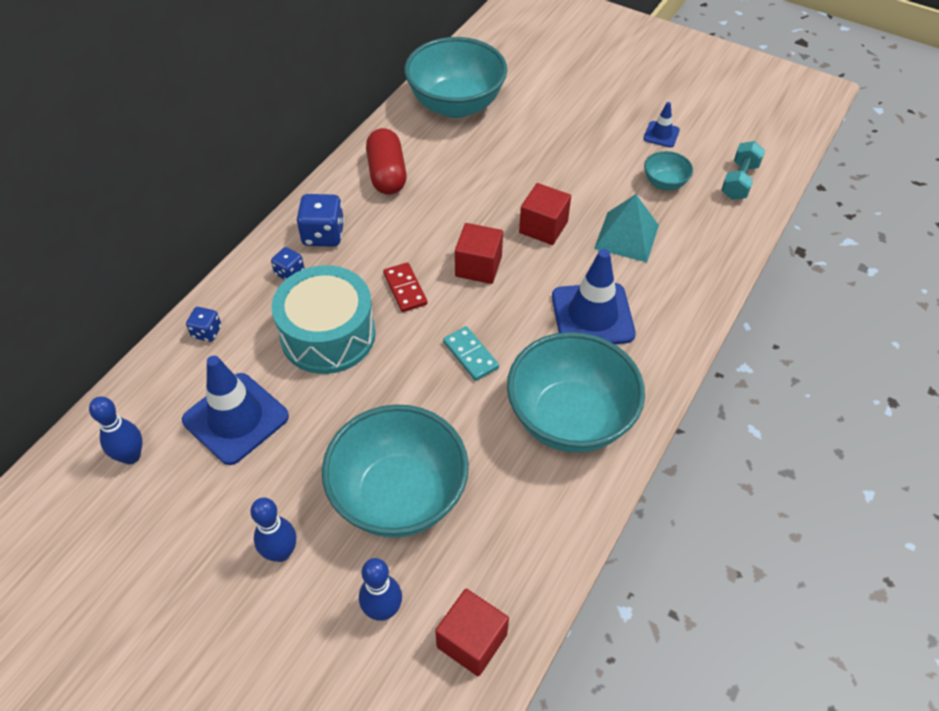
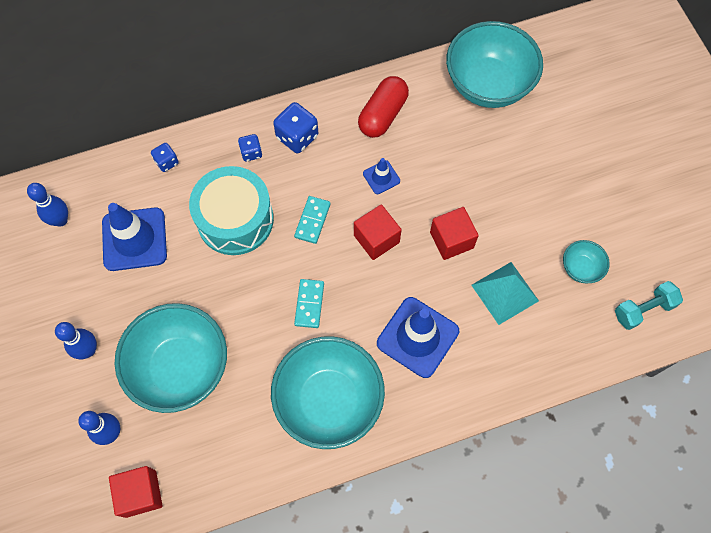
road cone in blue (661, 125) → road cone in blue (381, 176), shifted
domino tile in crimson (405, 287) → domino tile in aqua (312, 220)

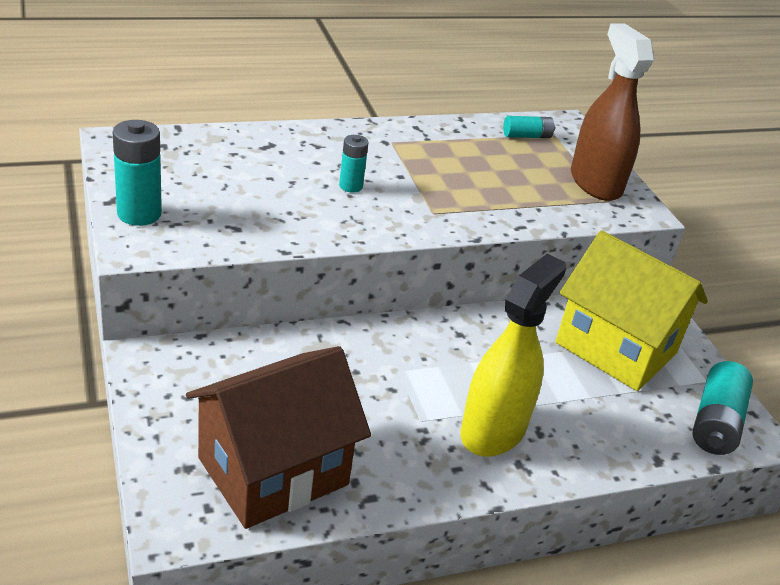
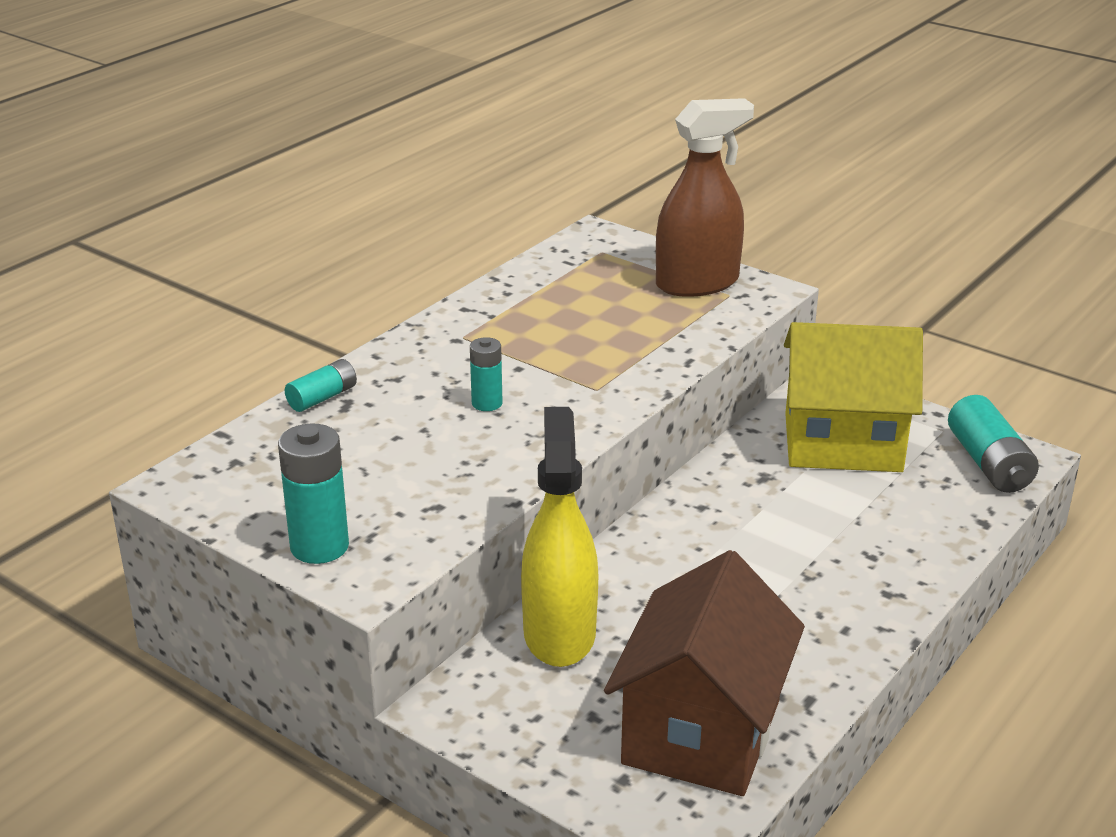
sprayer in bright yellow (513, 355) → sprayer in bright yellow (559, 537), shifted
AA battery in aqua (529, 127) → AA battery in aqua (321, 385), shifted
sprayer in russet (612, 112) → sprayer in russet (705, 197), 120 degrees clockwise

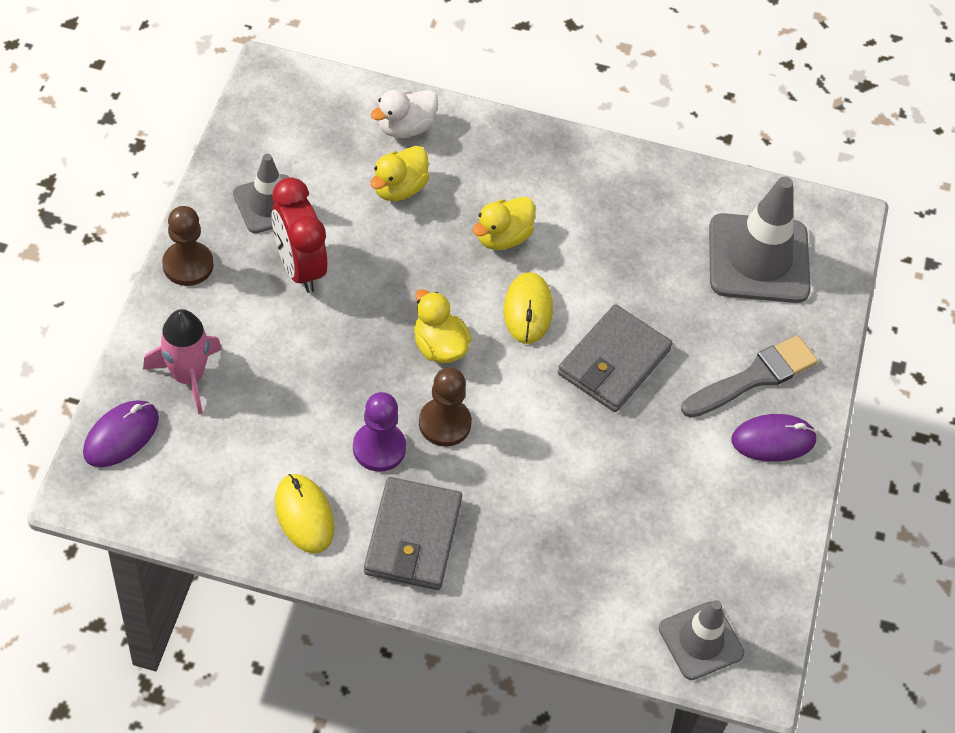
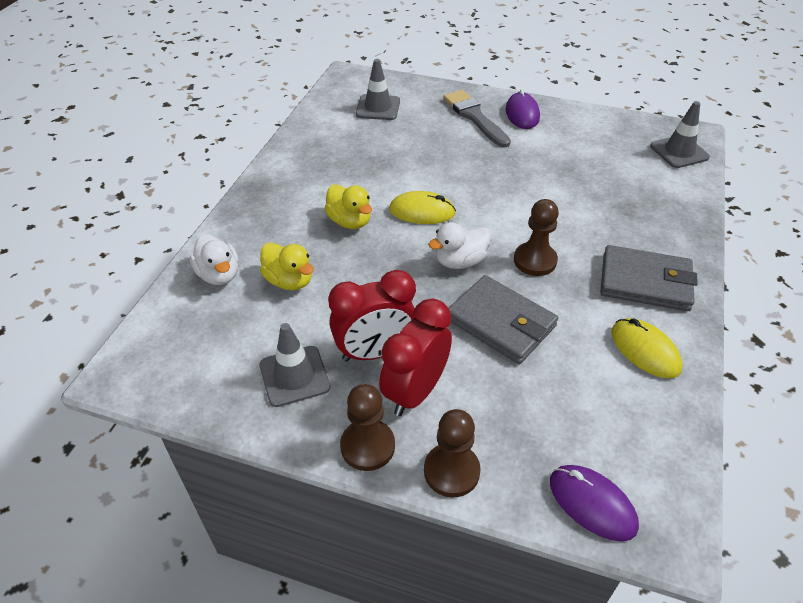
rocket in rose-pink (182, 361) → -
game pawn in purple (379, 432) → -
- → alarm clock in crimson (415, 357)
- → game pawn in russet (452, 453)
billfold in ash-grey (615, 358) → billfold in ash-grey (503, 319), shifted
duck in bright yellow (443, 326) → duck in snow-white (459, 245)
PC mouse in bright yellow (304, 514) → PC mouse in bright yellow (647, 348), 75 degrees clockwise
road cone in ash-grey (760, 239) → road cone in ash-grey (378, 89), x0.60

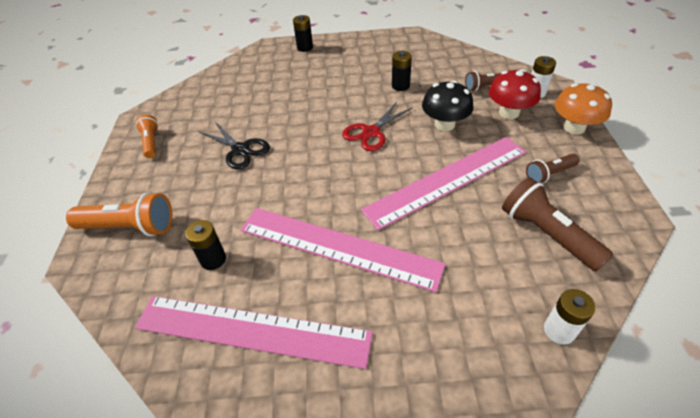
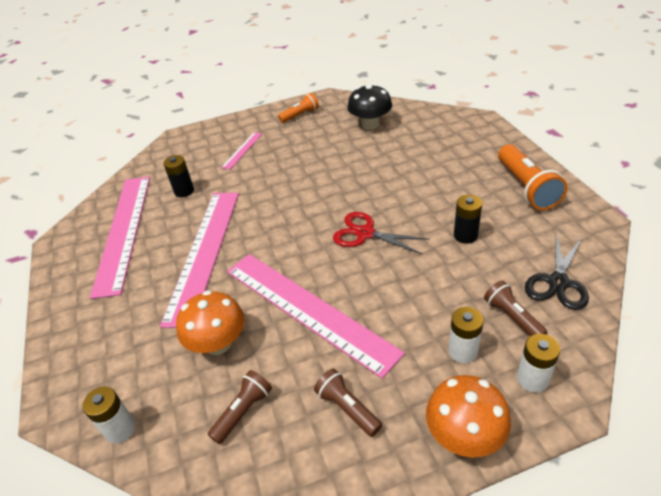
AA battery in ebony (303, 33) → -
- → mushroom in bright orange (210, 322)
- → straightedge in rose-pink (241, 151)
torch in bright orange (119, 214) → torch in bright orange (533, 177), shifted
shears in ebony (234, 145) → shears in ebony (557, 272), shifted
mushroom in ebony (448, 105) → mushroom in ebony (370, 106), shifted
mushroom in crimson (515, 94) → AA battery in snow-white (465, 335)
torch in russet (557, 224) → torch in russet (240, 407), x0.59

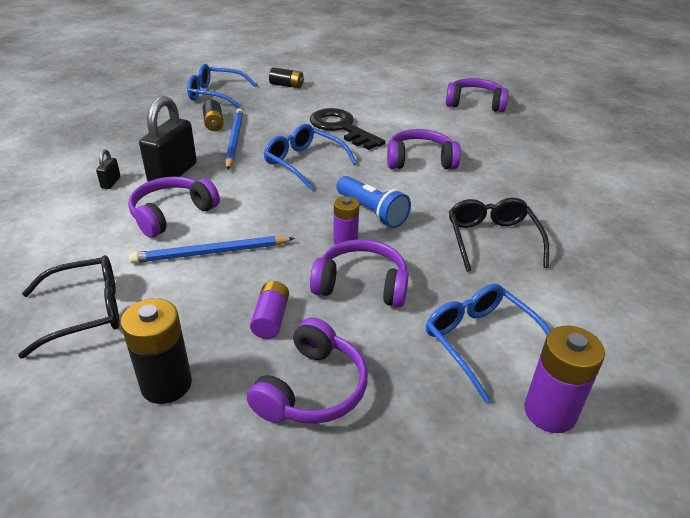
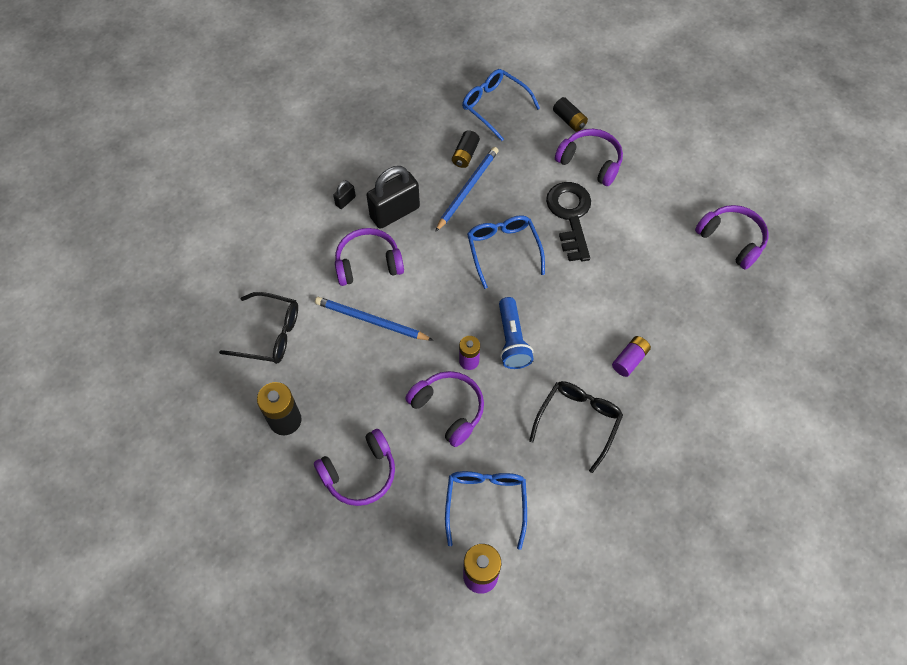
AA battery in purple (269, 310) → AA battery in purple (631, 356), shifted
headphones in purple (424, 149) → headphones in purple (589, 157), shifted

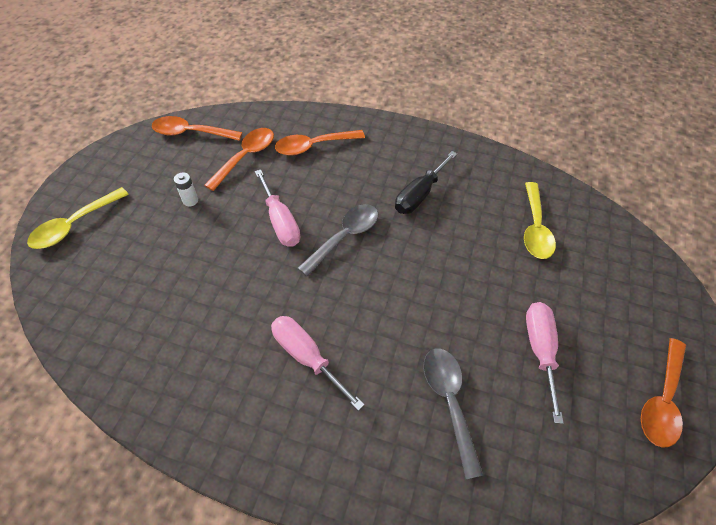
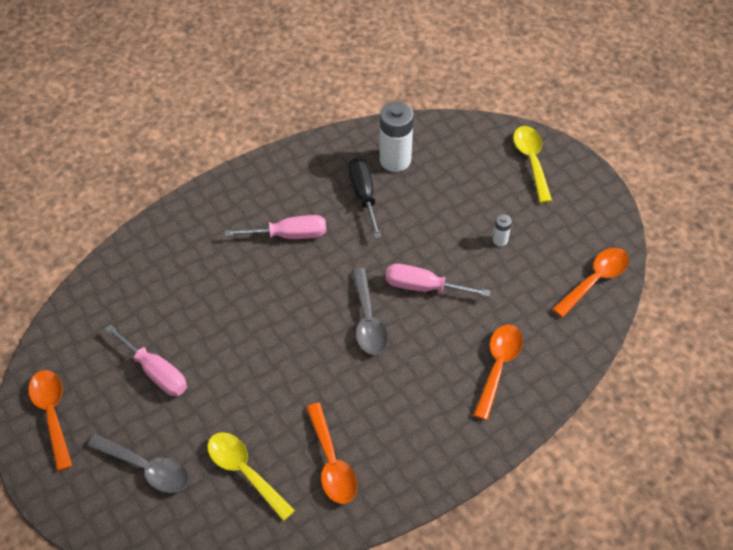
- → AA battery in snow-white (396, 137)
teaspoon in bright orange (239, 159) → teaspoon in bright orange (331, 453), shifted
flat screwdriver in ebony (426, 182) → flat screwdriver in ebony (365, 198), shifted
teaspoon in ash-grey (453, 414) → teaspoon in ash-grey (138, 463), shifted

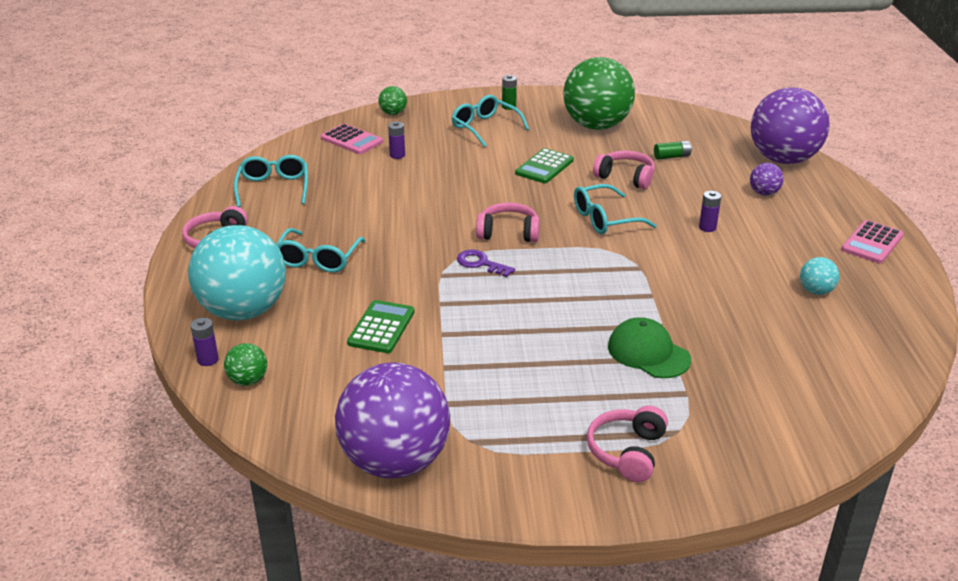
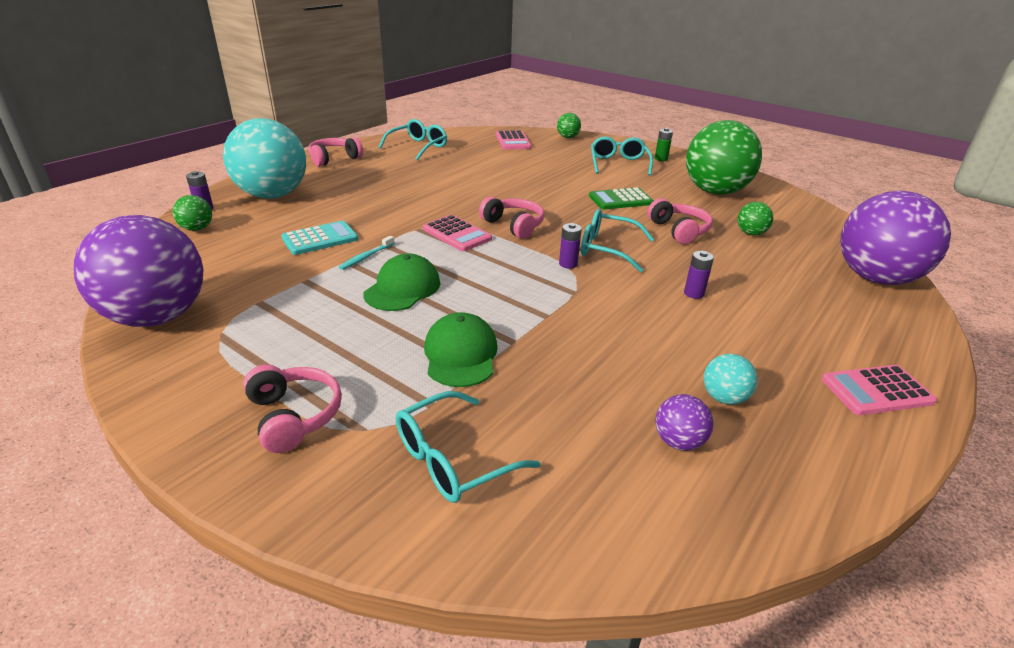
- → tooth brush in aqua (367, 253)
- → baseball cap in leaf-green (401, 282)
eyeglasses in aqua (320, 250) → eyeglasses in aqua (468, 447), shifted
AA battery in purple (396, 140) → AA battery in purple (570, 246), shifted
ball in purple (767, 179) → ball in purple (684, 422), shifted
door key in purple (486, 263) → adding machine in rose-pink (457, 233)
AA battery in leaf-green (673, 150) → ball in leaf-green (755, 219)
adding machine in leaf-green (381, 326) → adding machine in aqua (319, 238)
headphones in rose-pink (627, 444) → headphones in rose-pink (292, 408), 90 degrees clockwise

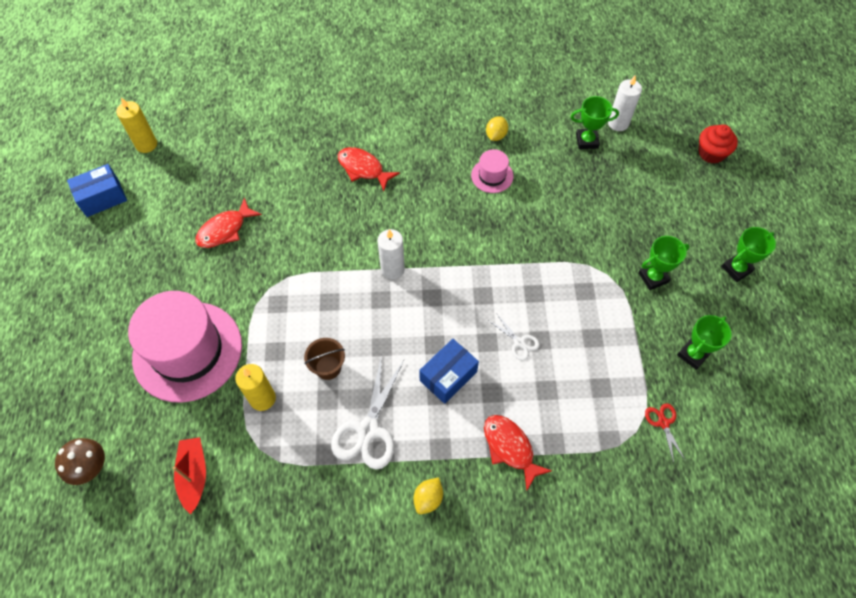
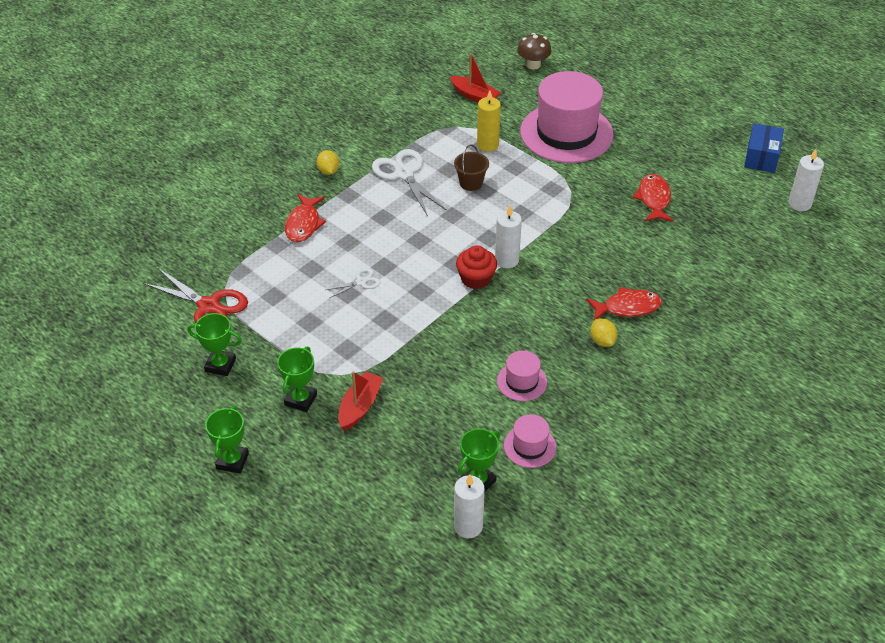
parcel in blue (449, 371) → -
- → boat in crimson (361, 400)
- → tall hat in rose-pink (530, 441)
citrus fruit in bright yellow (497, 128) → citrus fruit in bright yellow (603, 332), shifted
fairy cake in crimson (718, 144) → fairy cake in crimson (476, 267), shifted
pillar candle in bright yellow (136, 125) → pillar candle in snow-white (806, 180)
toy fish in crimson (518, 452) → toy fish in crimson (305, 218), 90 degrees clockwise
shears in snow-white (514, 336) → shears in snow-white (353, 283), 150 degrees clockwise
award cup in leaf-green (704, 342) → award cup in leaf-green (214, 344), 75 degrees counterclockwise
shears in crimson (665, 433) → shears in crimson (195, 295), x1.98

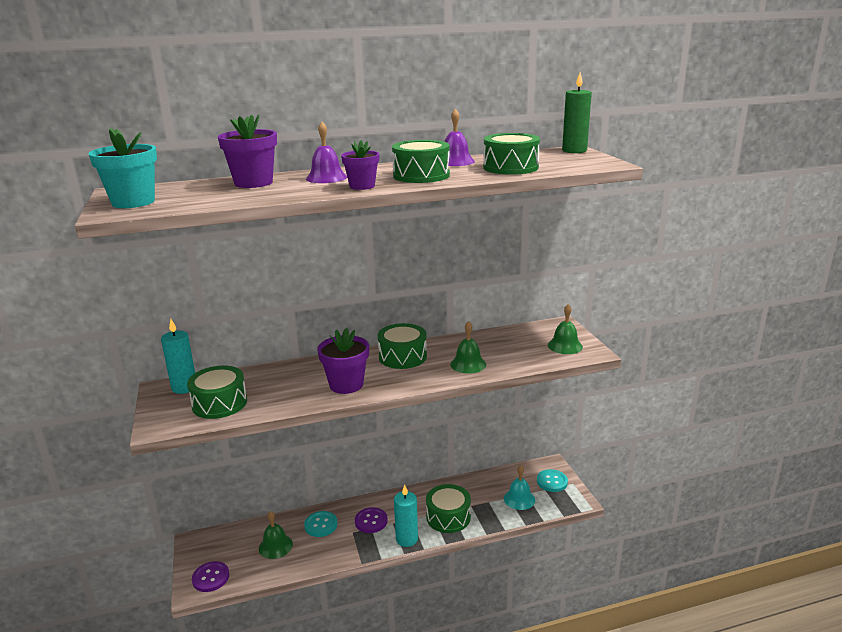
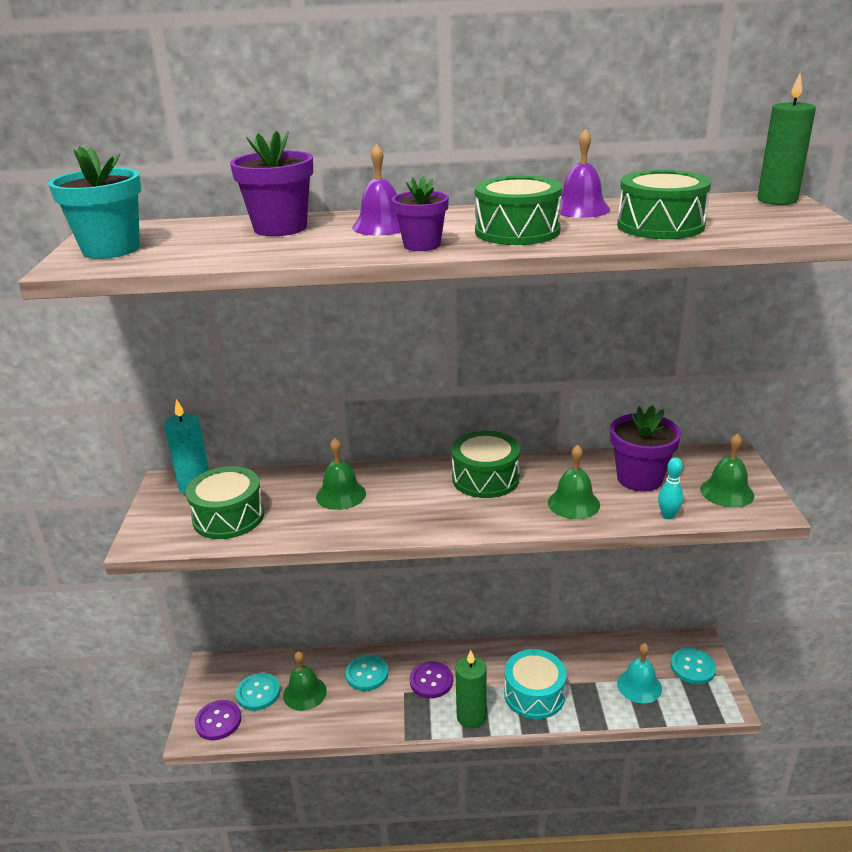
- → button in aqua (258, 692)
- → school bell in leaf-green (341, 474)
- → tenpin in aqua (670, 488)
flower pot in purple (343, 361) → flower pot in purple (645, 448), shifted
pillar candle in aqua (406, 516) → pillar candle in leaf-green (471, 689)
toy drum in leaf-green (448, 508) → toy drum in aqua (535, 684)

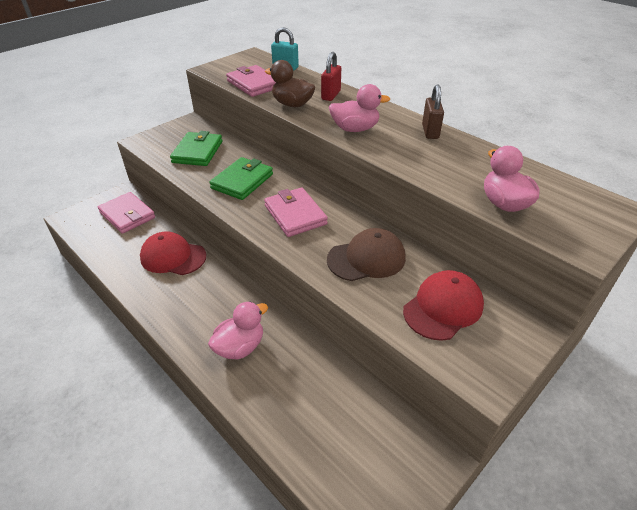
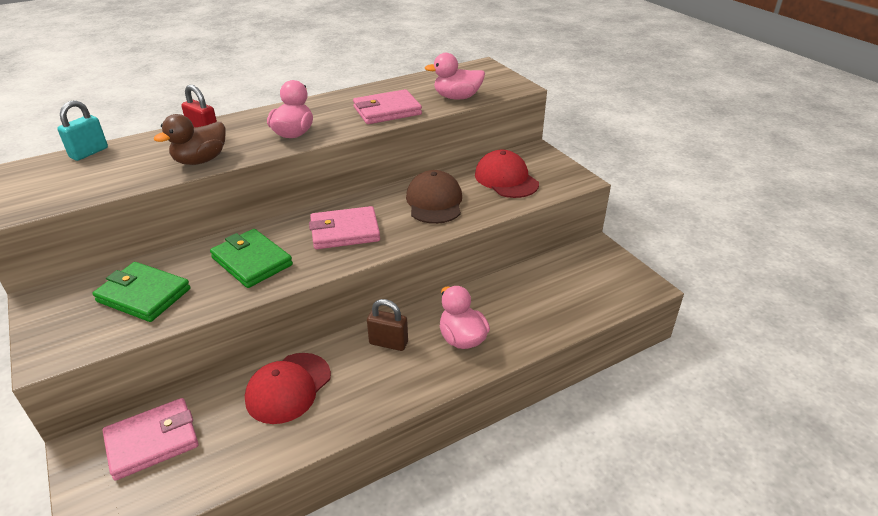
billfold in rose-pink (251, 81) → billfold in rose-pink (387, 106), shifted
lock in russet (433, 111) → lock in russet (387, 325), shifted

